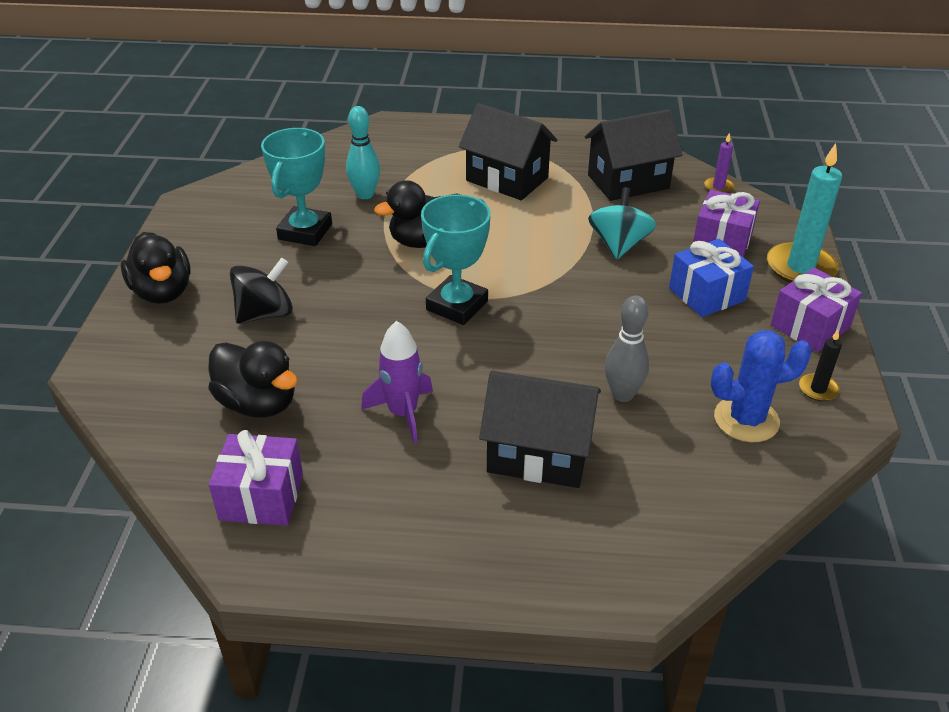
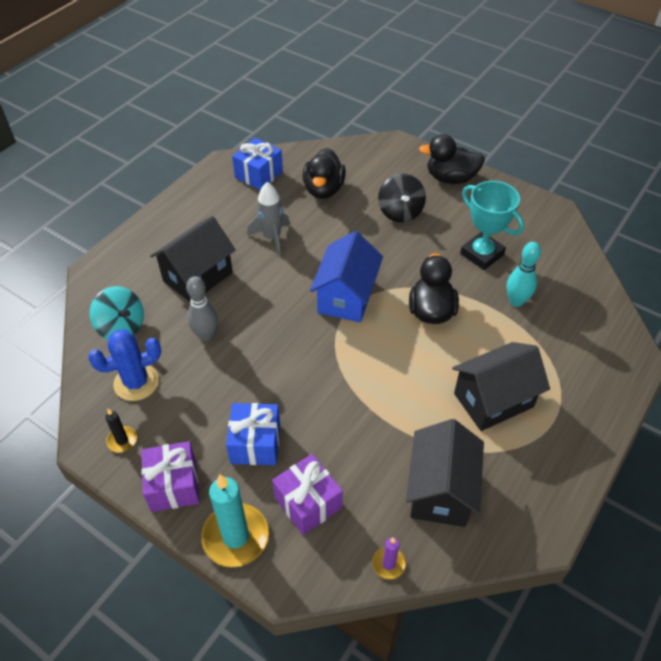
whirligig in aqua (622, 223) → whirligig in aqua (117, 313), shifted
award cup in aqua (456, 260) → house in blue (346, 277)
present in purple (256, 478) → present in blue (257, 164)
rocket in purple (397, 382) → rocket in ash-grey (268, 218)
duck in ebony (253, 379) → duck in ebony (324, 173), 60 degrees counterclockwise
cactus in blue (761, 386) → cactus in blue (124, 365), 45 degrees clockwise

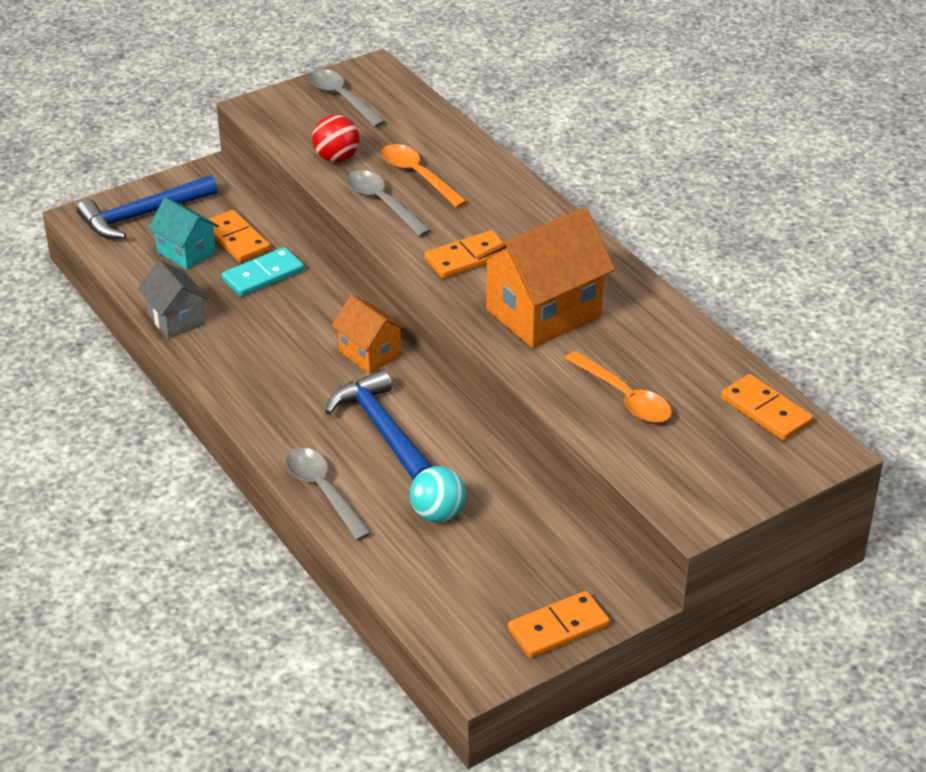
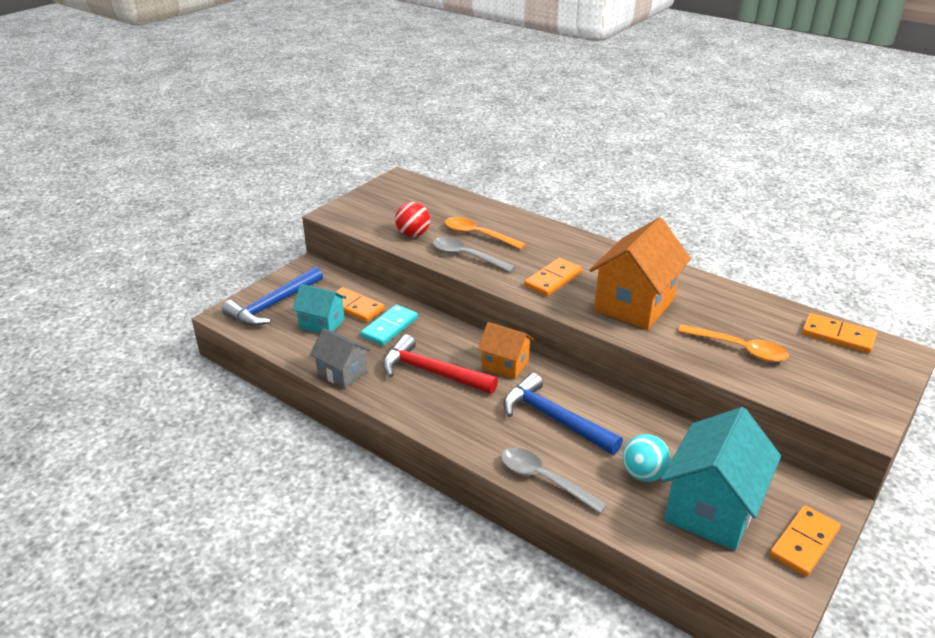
teaspoon in ash-grey (347, 98) → -
- → claw hammer in crimson (440, 364)
- → house in aqua (721, 479)

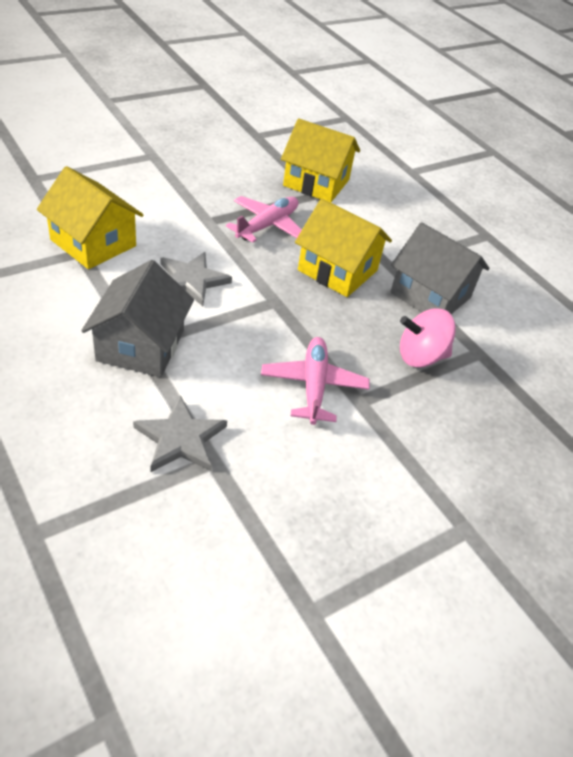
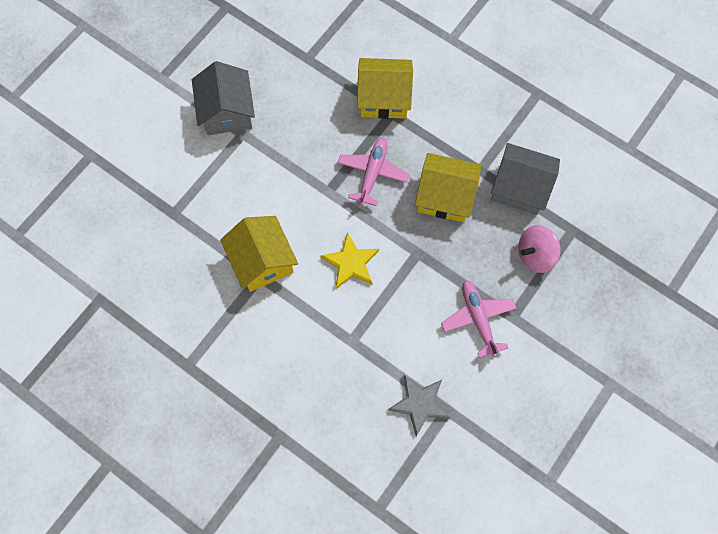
house in ash-grey (137, 318) → house in ash-grey (223, 98), shifted
star in ash-grey (196, 279) → star in bright yellow (350, 261)
house in bright yellow (90, 217) → house in bright yellow (259, 254), 45 degrees clockwise

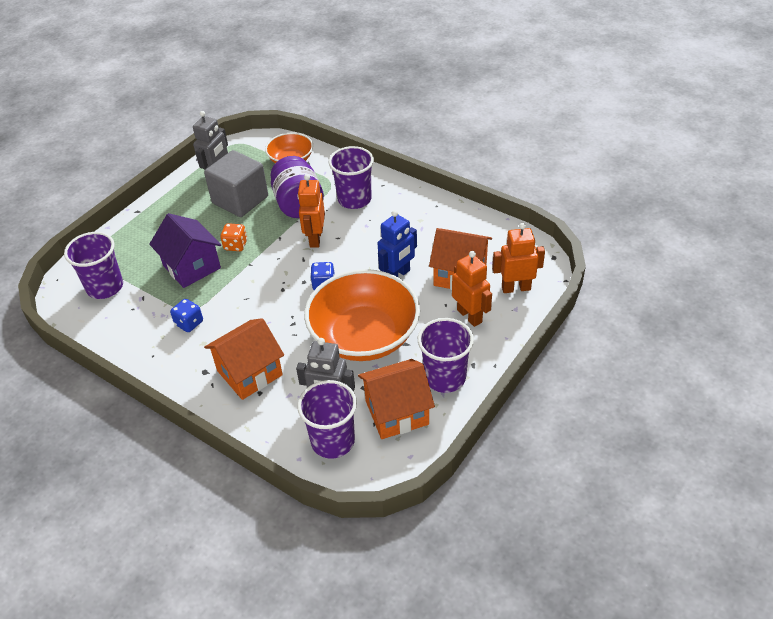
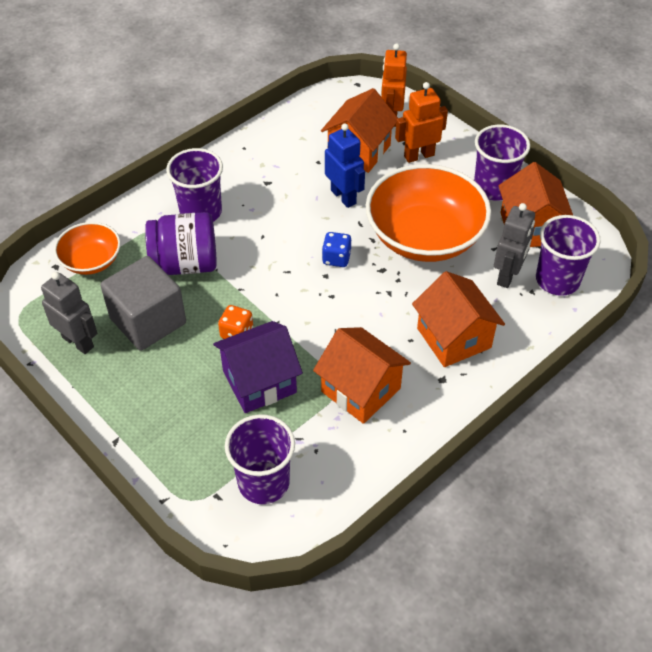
robot figure in bright orange (311, 211) → -
die in blue (186, 315) → house in bright orange (362, 375)

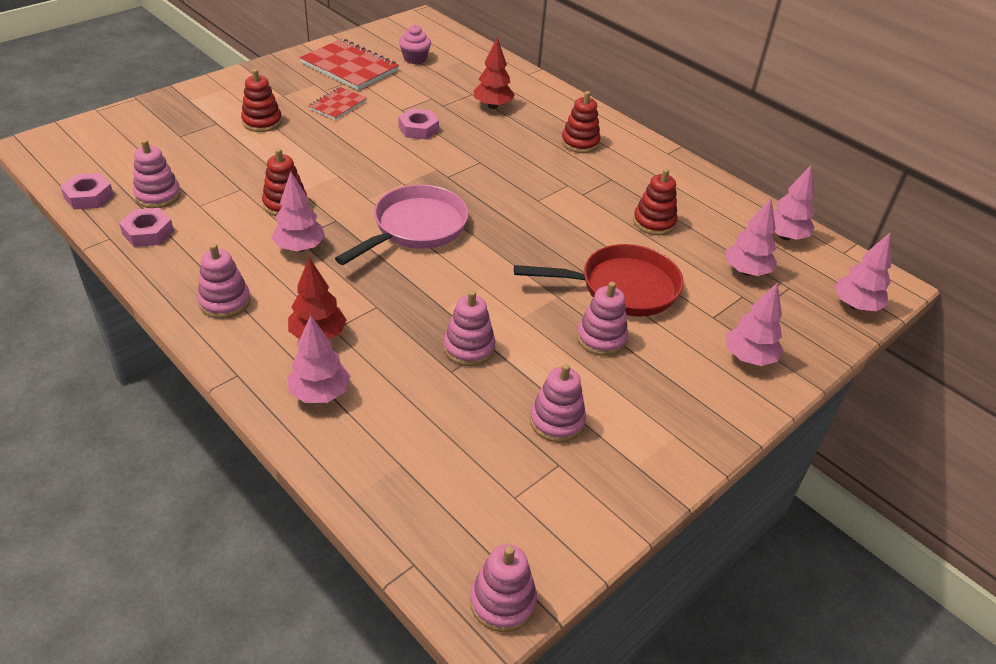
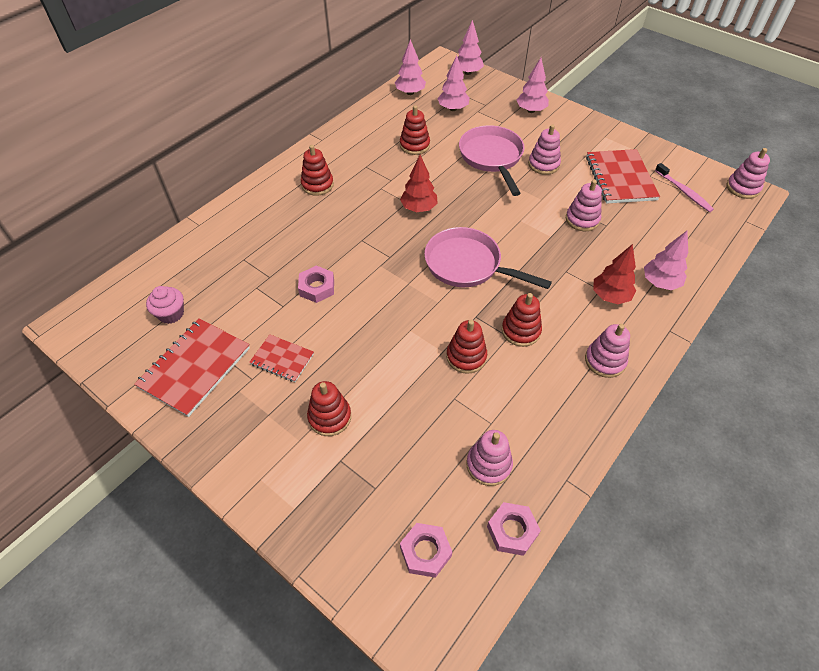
- → tooth brush in rose-pink (684, 187)
hex nut in rose-pink (146, 227) → hex nut in rose-pink (426, 550), shifted
fir tree in crimson (494, 73) → fir tree in crimson (419, 183), shifted
fir tree in rose-pink (298, 211) → ring stacker in crimson (522, 320)
ring stacker in rose-pink (558, 403) → exercise book in crimson (623, 176)
pan in crimson (599, 280) → pan in rose-pink (491, 160)

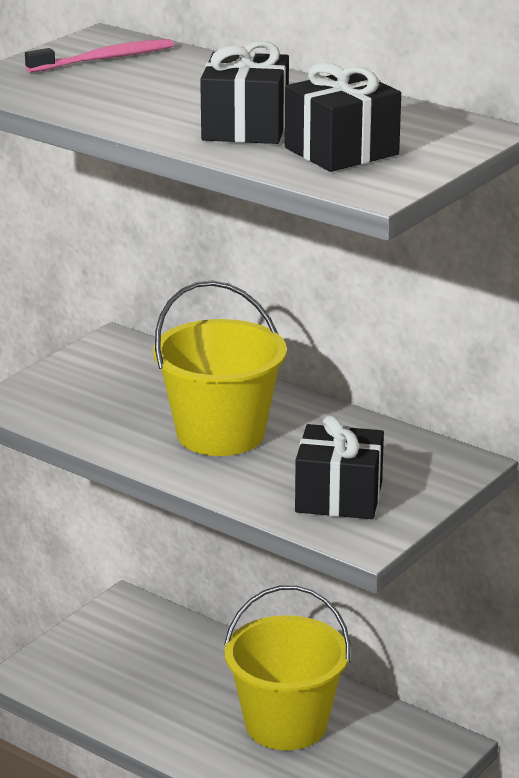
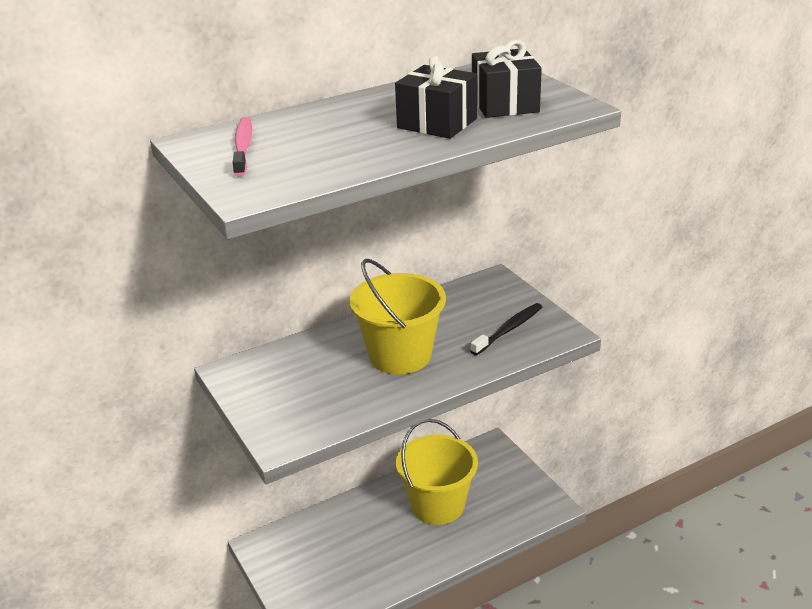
present in ebony (339, 467) → tooth brush in ebony (506, 329)

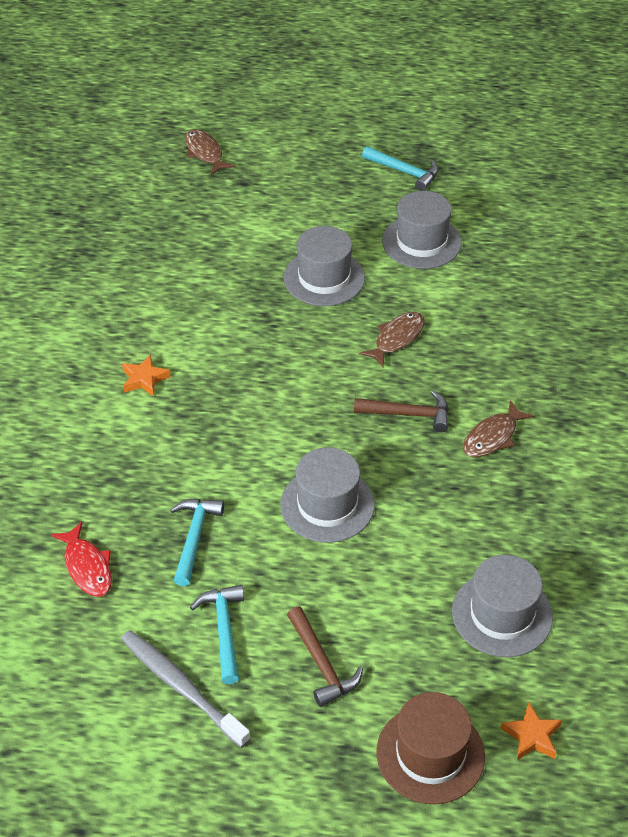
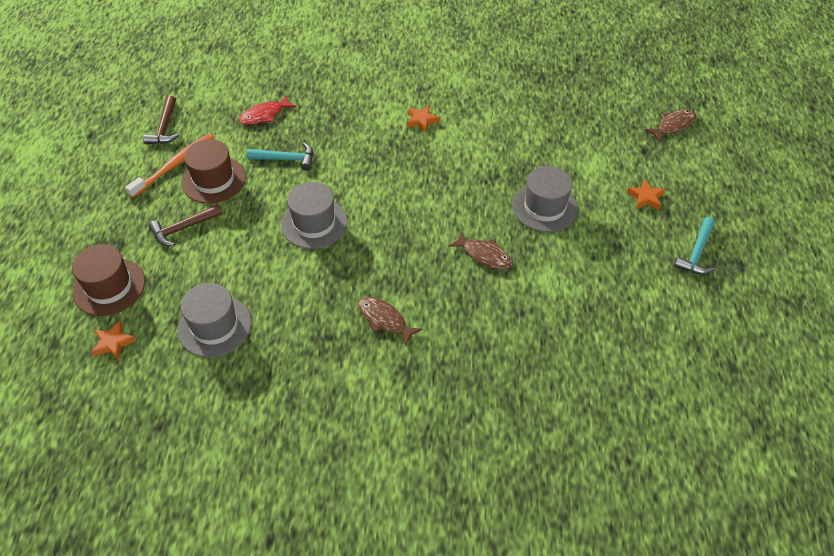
tall hat in ash-grey (422, 230) → -
- → star in bright orange (646, 194)
claw hammer in russet (401, 411) → claw hammer in russet (161, 119), shifted
claw hammer in aqua (217, 634) → tall hat in russet (214, 171)
tooth brush in ash-grey (186, 689) → tooth brush in bright orange (170, 165)

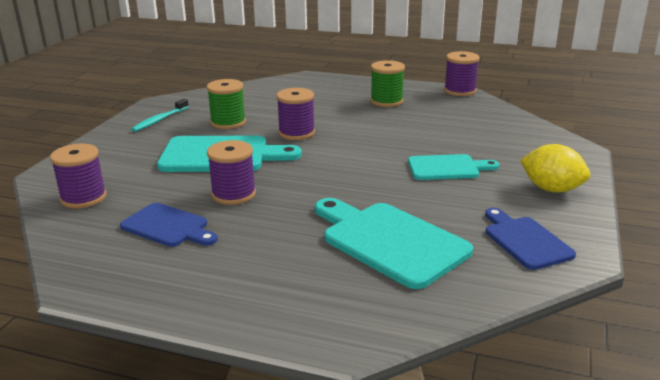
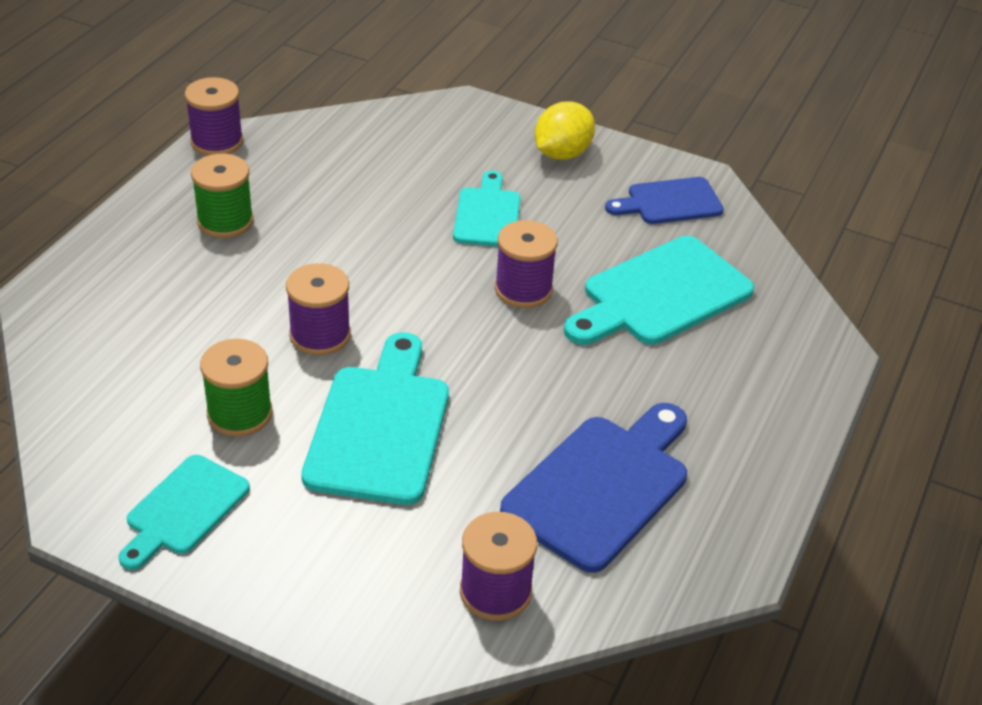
bobbin in purple (231, 172) → bobbin in purple (526, 264), shifted
tooth brush in aqua (160, 115) → cutting board in aqua (184, 512)
cutting board in blue (169, 225) → cutting board in blue (593, 488), x1.63

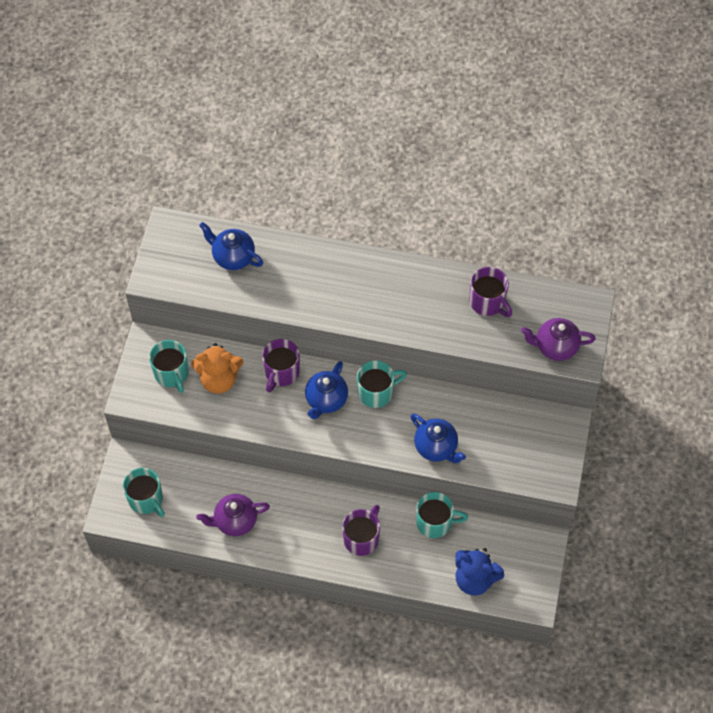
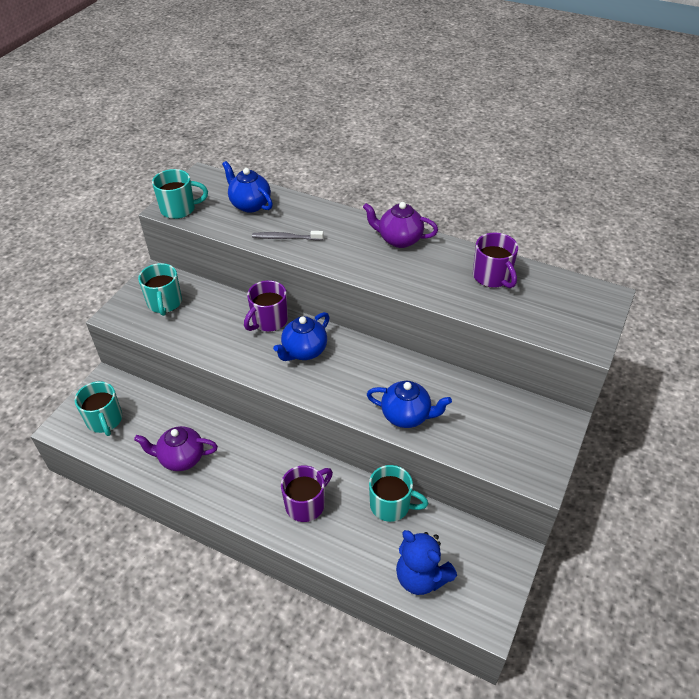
teddy bear in bright orange (217, 368) → -
- → tooth brush in ash-grey (287, 235)
mug in aqua (382, 384) → mug in aqua (180, 194), shifted
tea pot in purple (558, 339) → tea pot in purple (400, 225), shifted
tea pot in blue (438, 438) → tea pot in blue (409, 404), 45 degrees counterclockwise

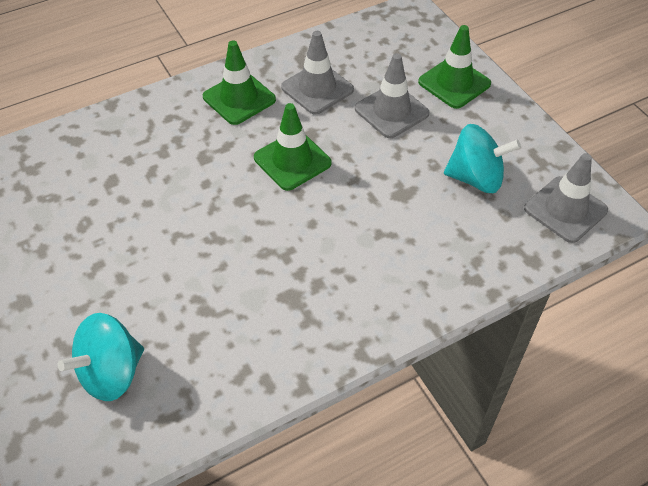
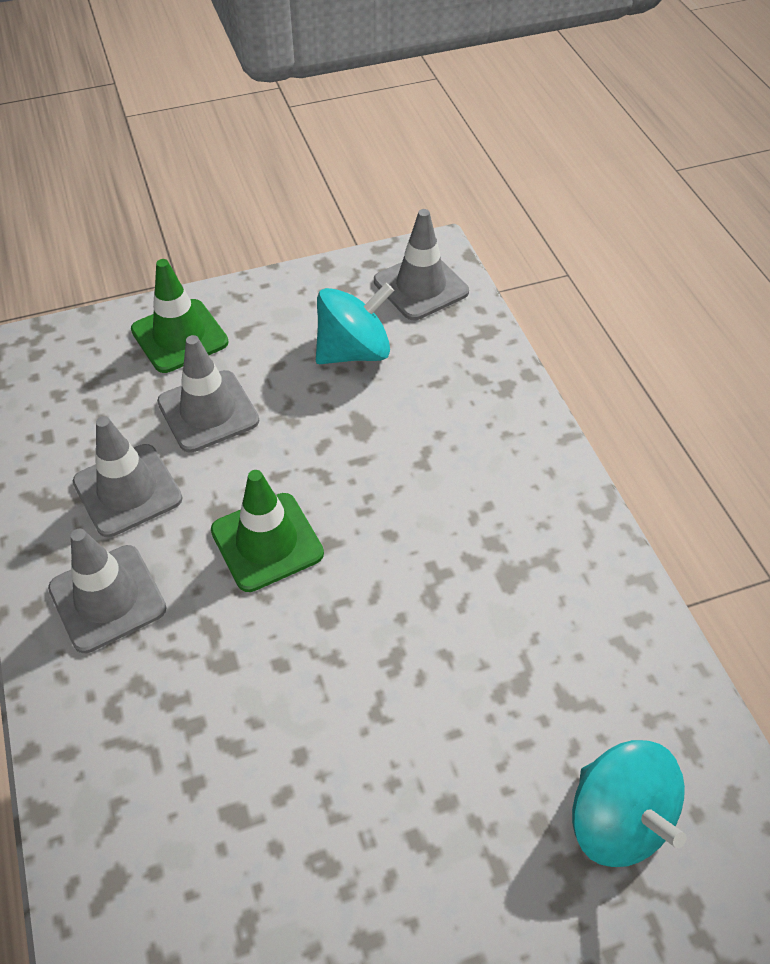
road cone in leaf-green (239, 82) → road cone in ash-grey (107, 591)
whirligig in aqua (482, 158) → whirligig in aqua (355, 323), 45 degrees clockwise

